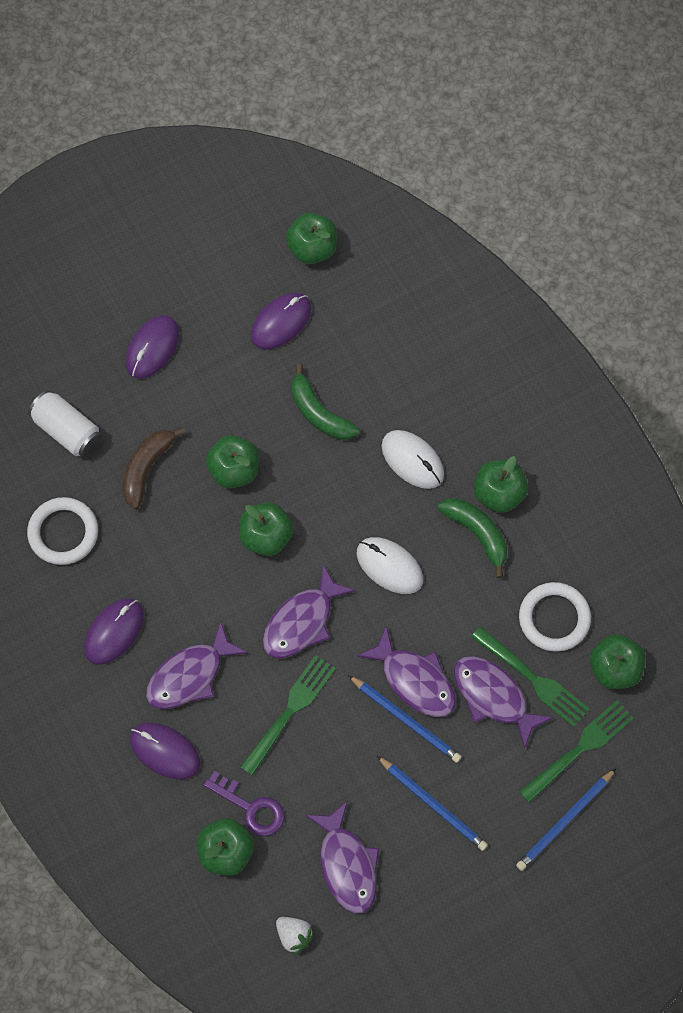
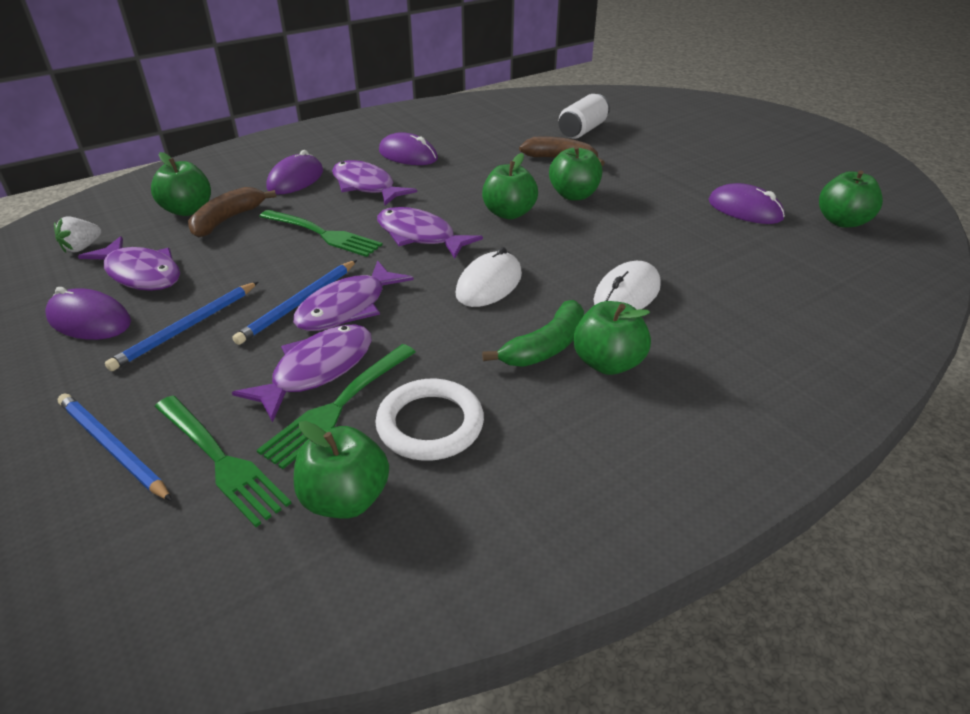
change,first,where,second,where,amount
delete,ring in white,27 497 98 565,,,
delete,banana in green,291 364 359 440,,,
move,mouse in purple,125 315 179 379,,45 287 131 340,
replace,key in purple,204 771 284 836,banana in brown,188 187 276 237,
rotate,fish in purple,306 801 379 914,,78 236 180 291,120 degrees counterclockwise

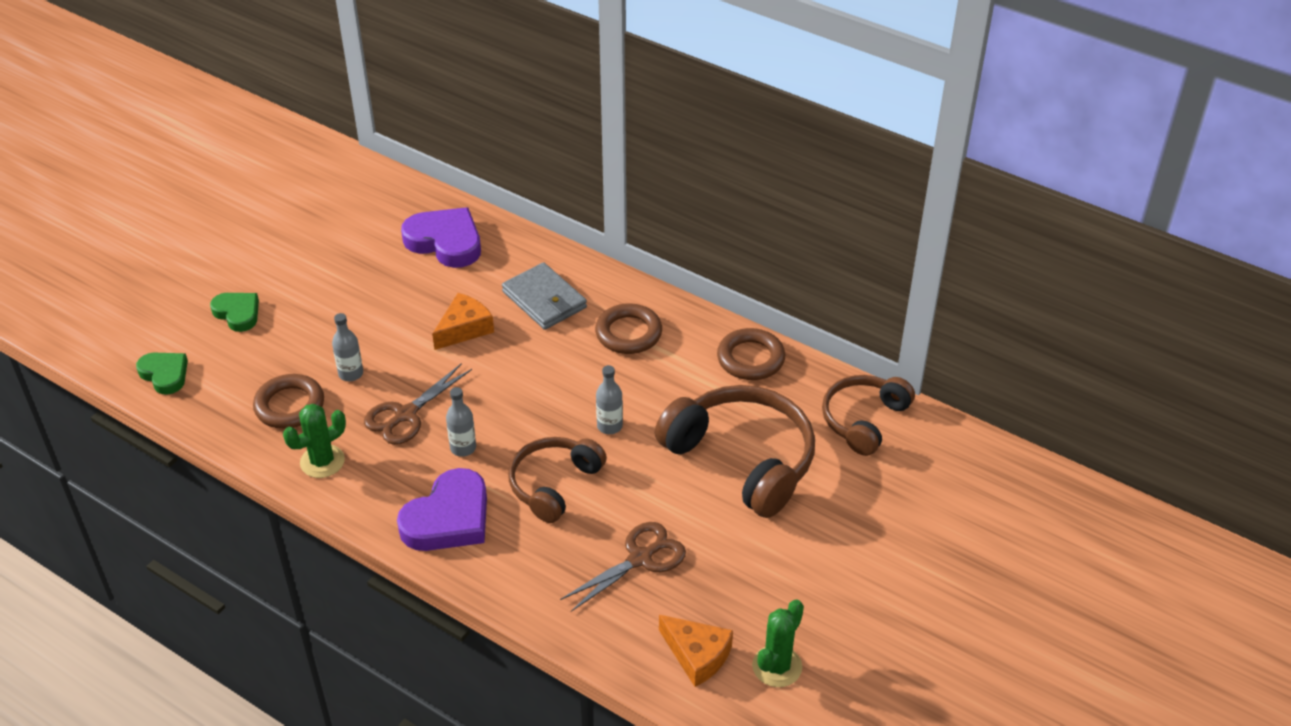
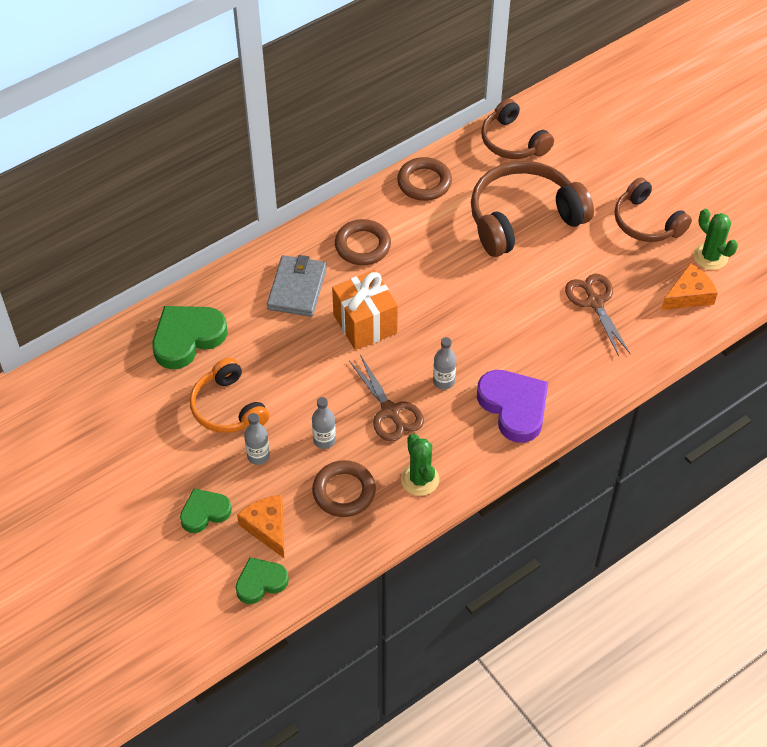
change,first,where,second,where,amount
insert,,,headphones in orange,190 358 269 433,
insert,,,gift in orange,332 270 398 350,
move,cheese in orange,432 293 494 350,,237 495 284 558,
move,headphones in brown,508 437 607 523,,614 177 692 242,
move,bottle in grey,596 365 623 434,,244 413 270 465,
recolor,heart in purple,401 207 481 268,heart in green,152 306 228 369,
rotate,wallet in grey,502 262 587 330,,267 255 327 317,60 degrees counterclockwise

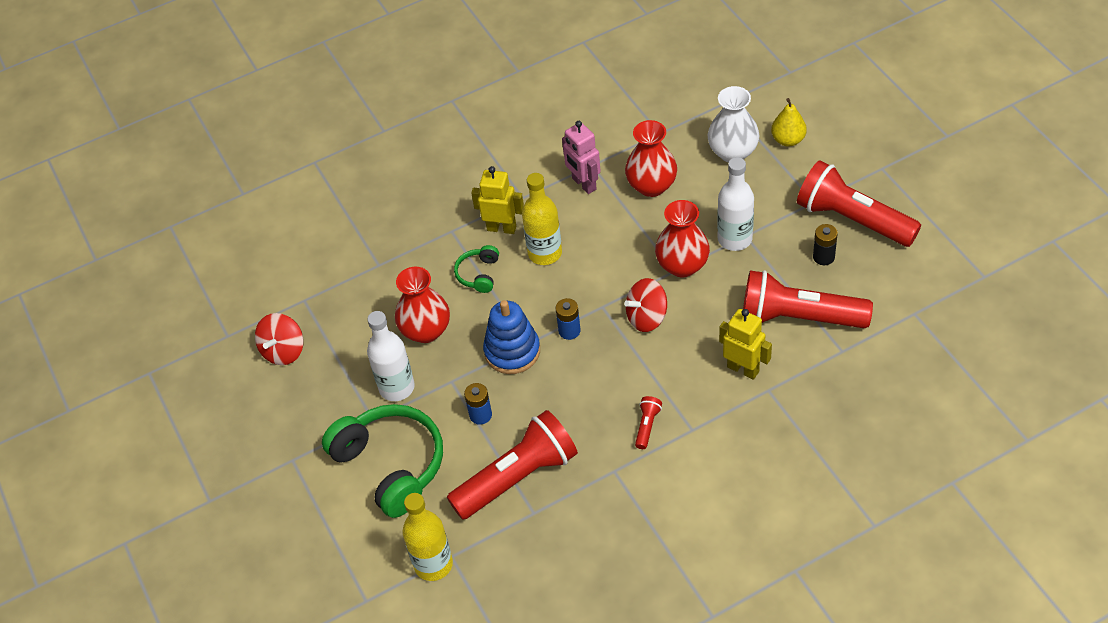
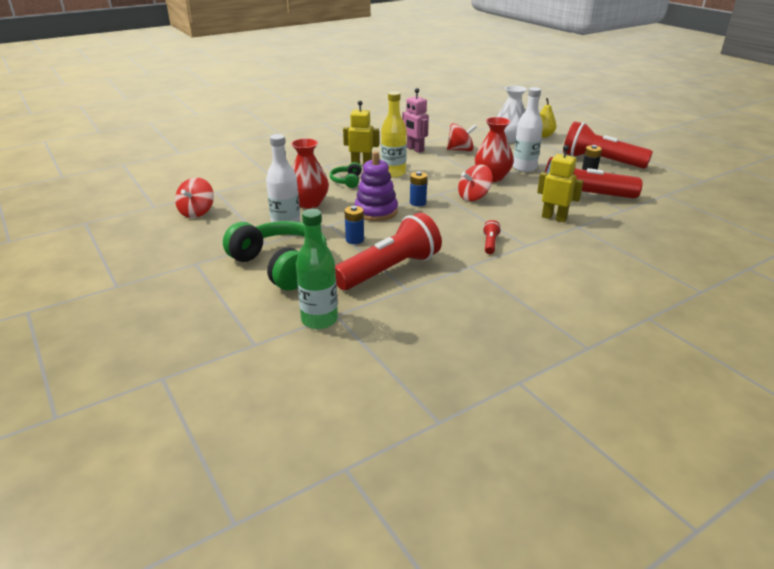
change,first,where,second,where,amount
replace,vase in red,625 120 677 197,spinning top in red,447 123 477 151,
recolor,bottle in yellow,402 493 453 581,bottle in green,296 209 338 329,
recolor,stacking toy in blue,483 300 540 374,stacking toy in purple,355 151 398 221,

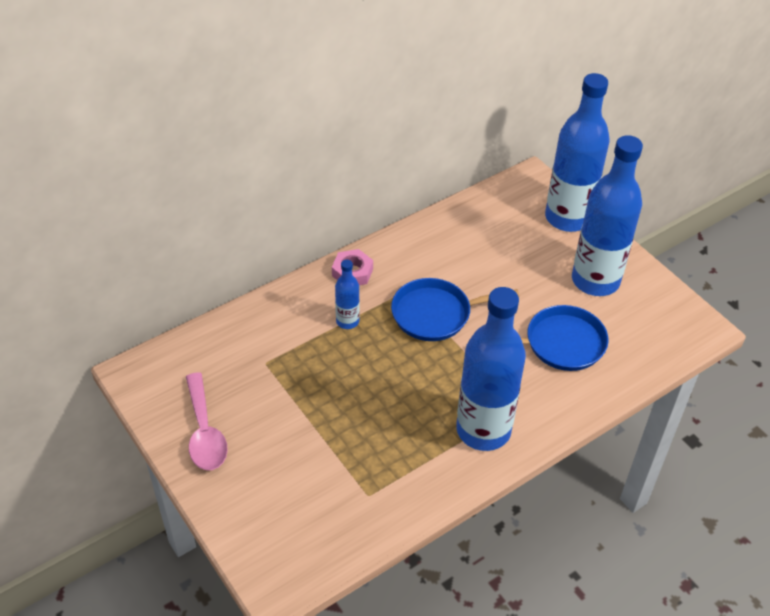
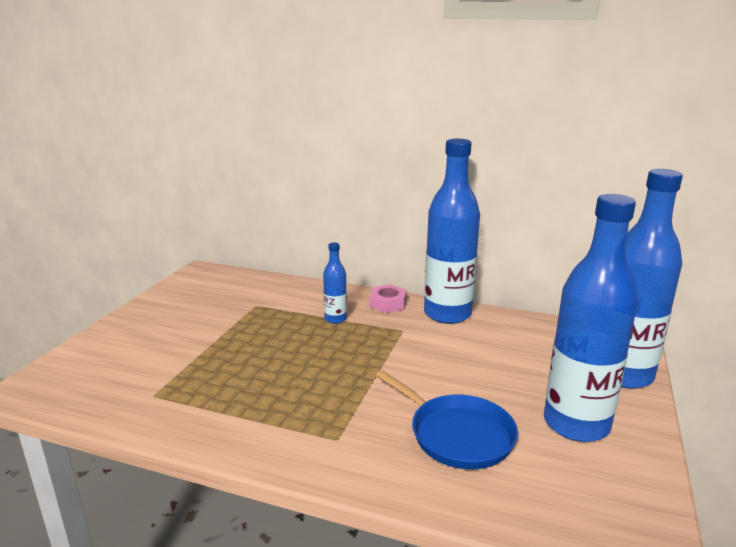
change,first,where,second,where,amount
delete,spoon in pink,186 373 228 470,,,
delete,pan in blue,391 278 519 341,,,
move,bottle in blue,456 287 526 451,,424 139 480 324,

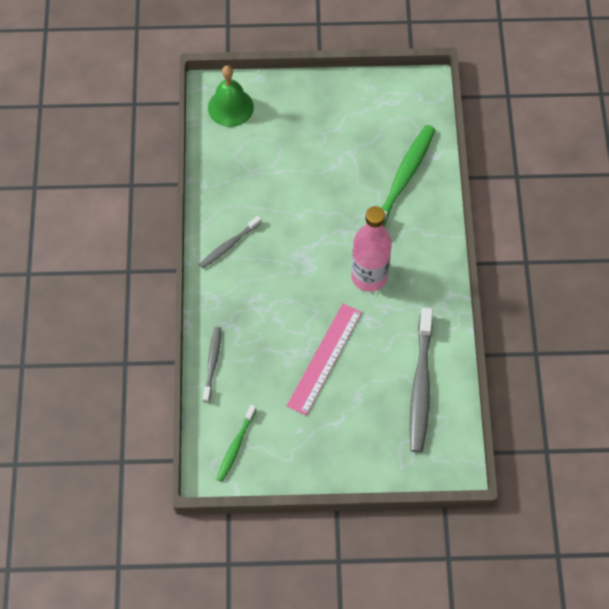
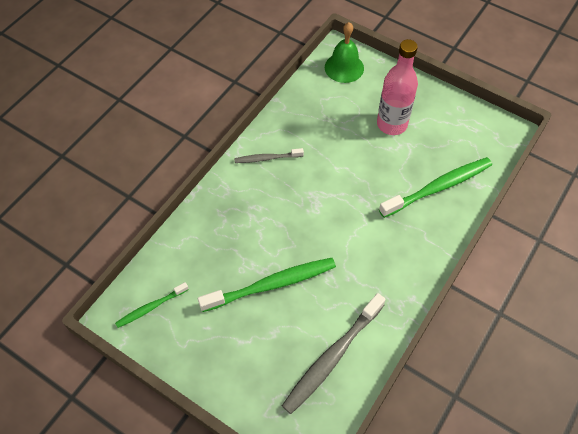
change,first,where,second,where,amount
delete,toothbrush in grey,203 327 221 403,,,
move,bottle in pink,351 206 392 292,,377 39 418 135,
replace,ruler in pink,287 304 362 415,toothbrush in green,198 258 336 312,

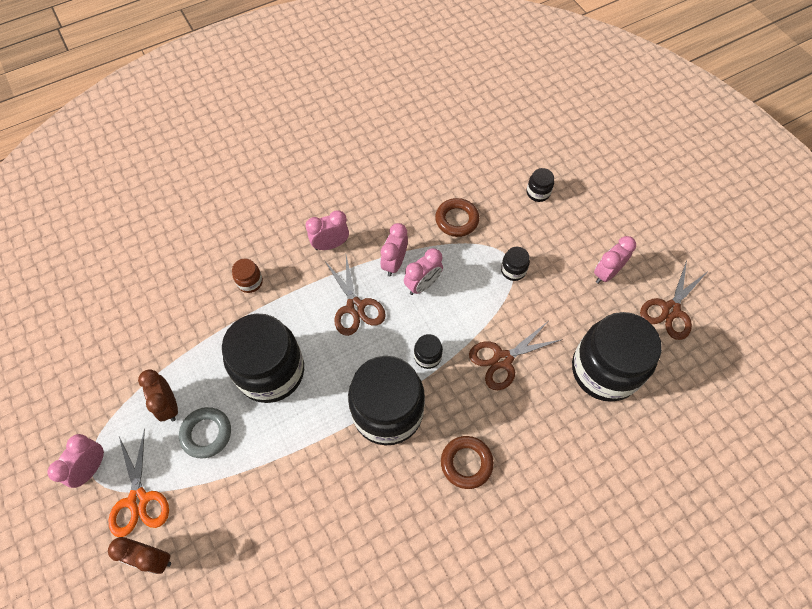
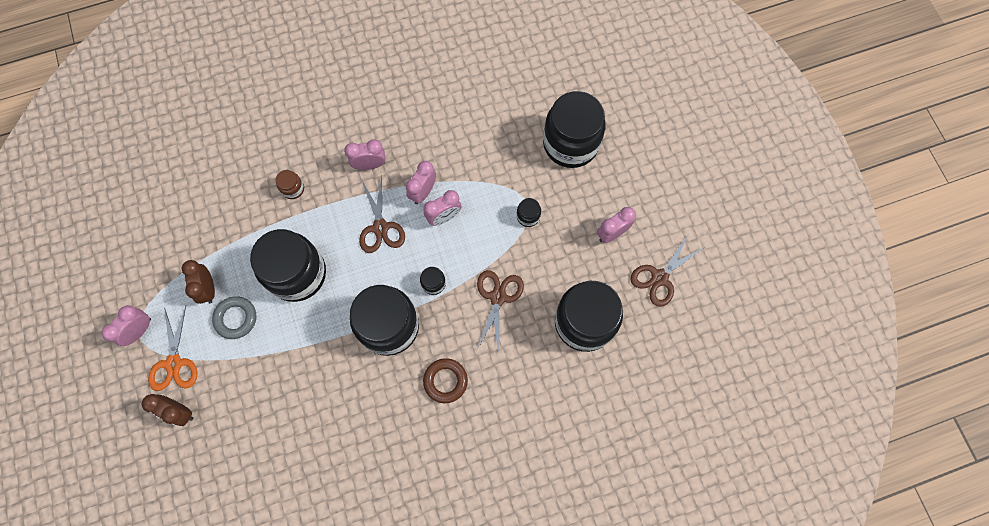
change,first,where,second,where,amount
delete,ring in brown,435 198 479 237,,,
rotate,scissors in brown,469 322 563 390,,477 270 524 355,120 degrees clockwise
resize,jar in black,527 168 554 202,,543 91 606 168,x2.47

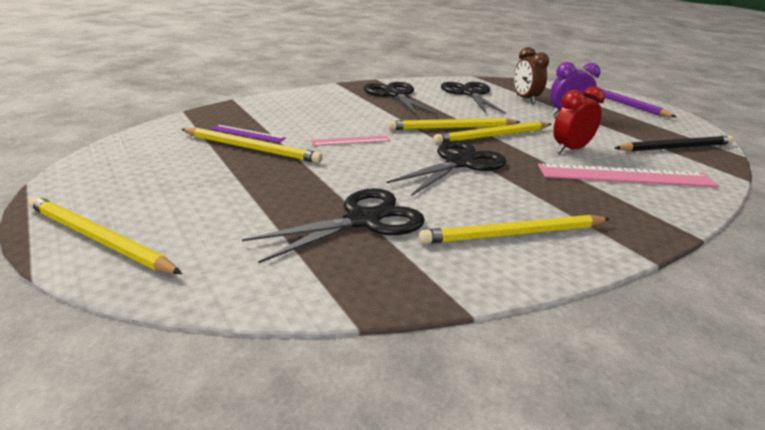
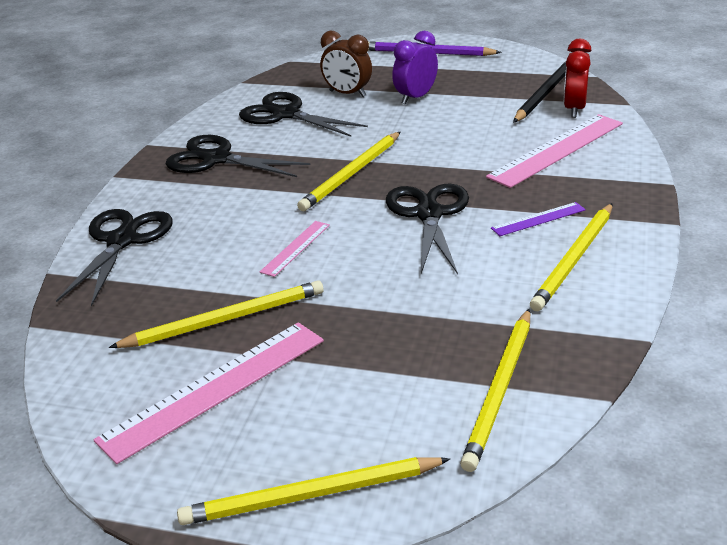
change,first,where,second,where,amount
insert,,,ruler in pink,94 322 324 464,
move,ruler in purple,210 125 286 143,,491 202 586 236,
move,scissors in black,242 188 425 263,,56 209 173 307,
move,pencil in yellow,433 122 551 144,,460 309 530 472,
move,clock in red,553 86 605 153,,564 39 591 118,

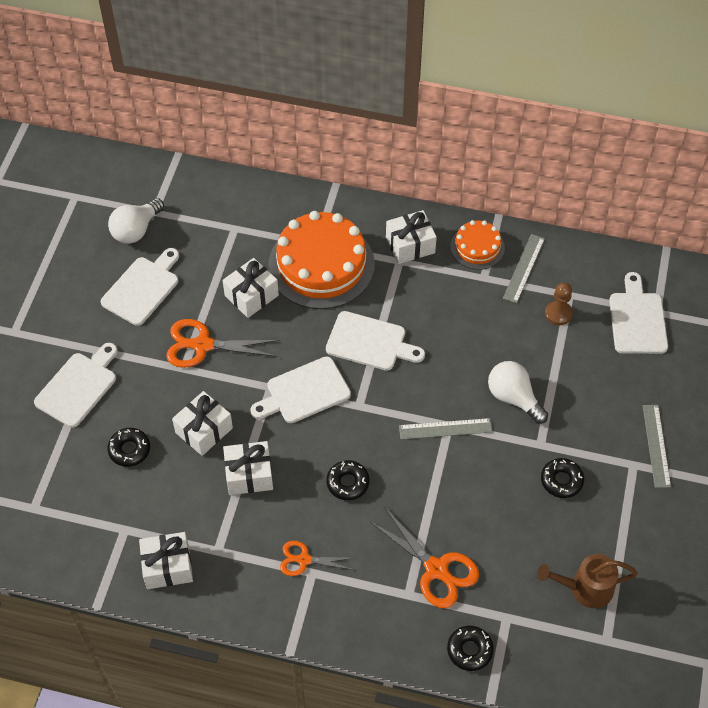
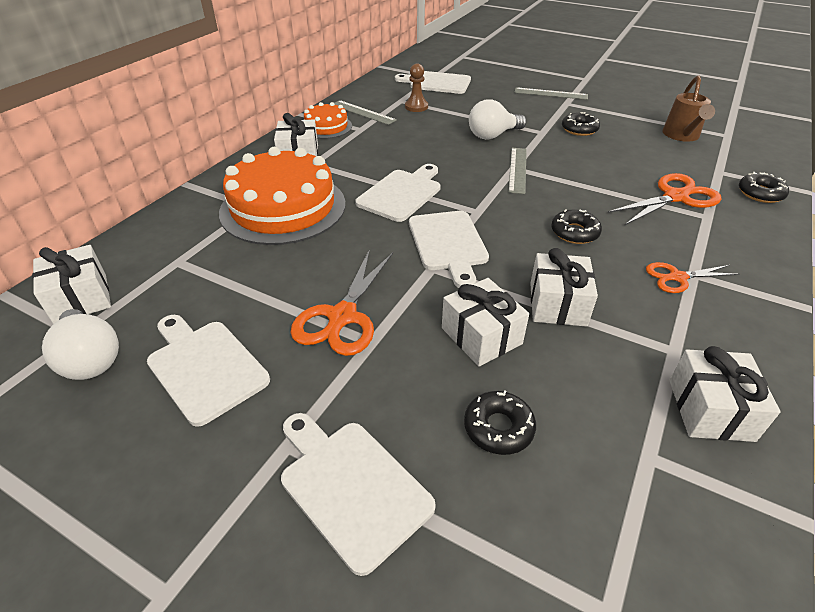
change,first,where,second,where,amount
move,gift in white,222 258 279 318,,32 245 111 324,
rotate,scissors in orange,280 541 354 576,,646 262 740 293,60 degrees clockwise

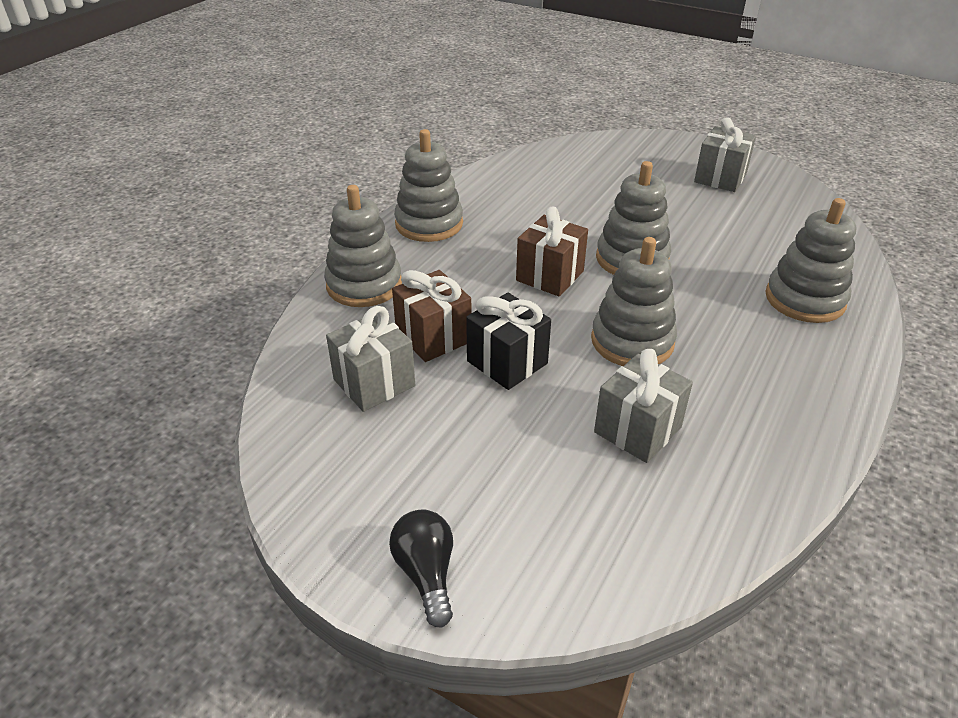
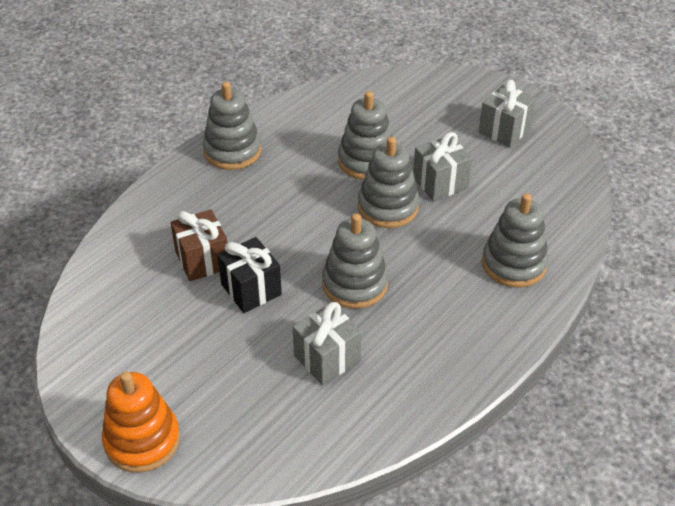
change,first,where,second,where,amount
delete,gift in brown,516 206 588 297,,,
move,stacking toy in grey,324 185 402 307,,338 91 393 180,
move,gift in grey,326 306 415 412,,413 132 472 201,
replace,light bulb in black,389 510 453 627,stacking toy in orange,102 371 180 473,

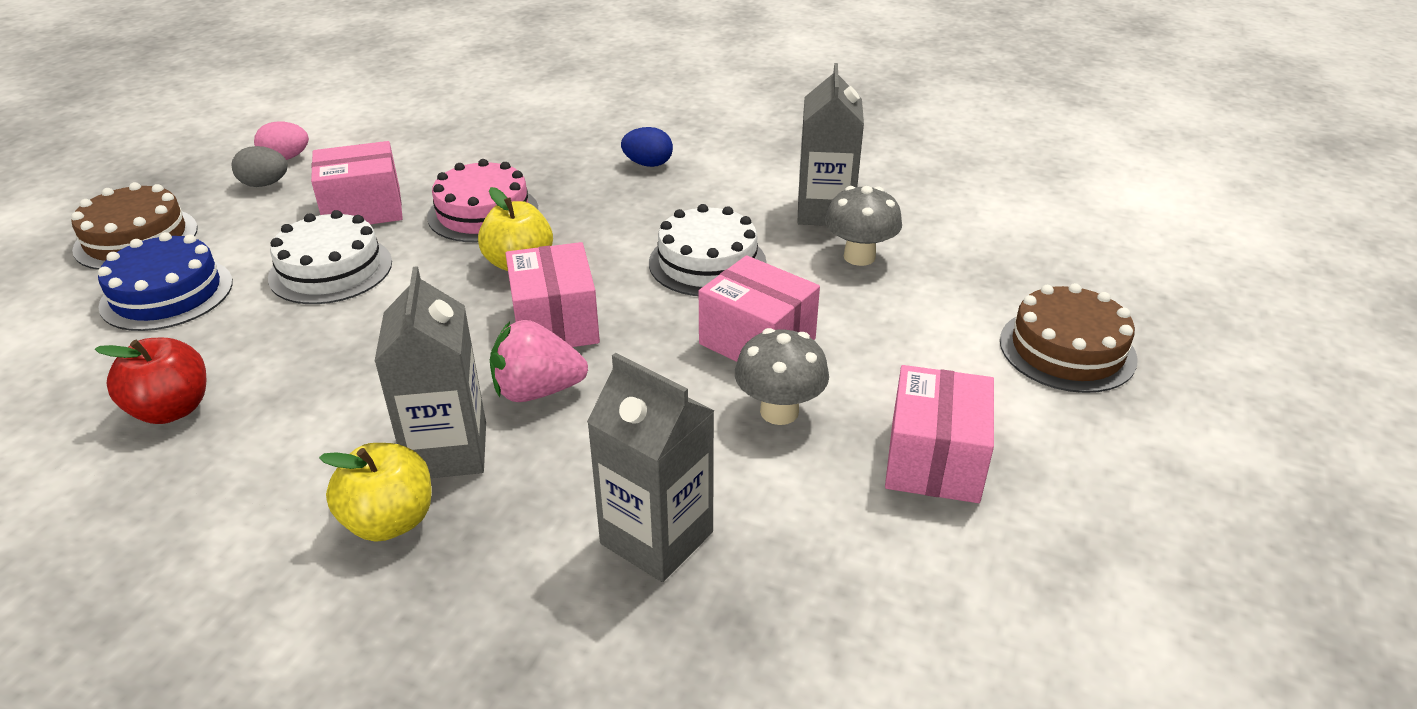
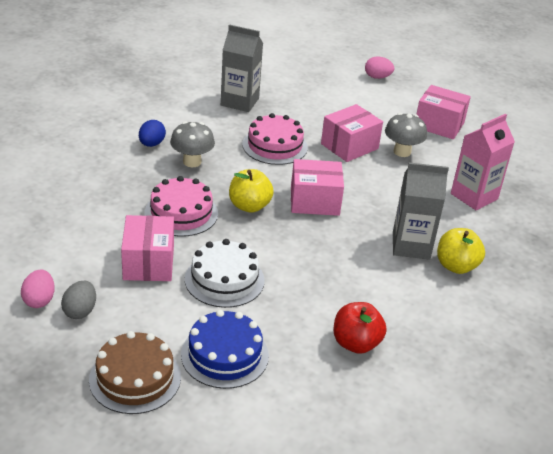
change,first,where,second,where,amount
delete,strawberry in pink,490 320 588 402,,,
move,mushroom in grey,825 186 902 266,,170 121 215 167,
replace,cake in brown,1000 283 1137 393,egg in pink,365 56 394 79,
recolor,carton in grey,587 353 715 582,carton in pink,451 114 515 210,
recolor,cake in white,649 204 767 296,cake in pink,243 113 308 165,

